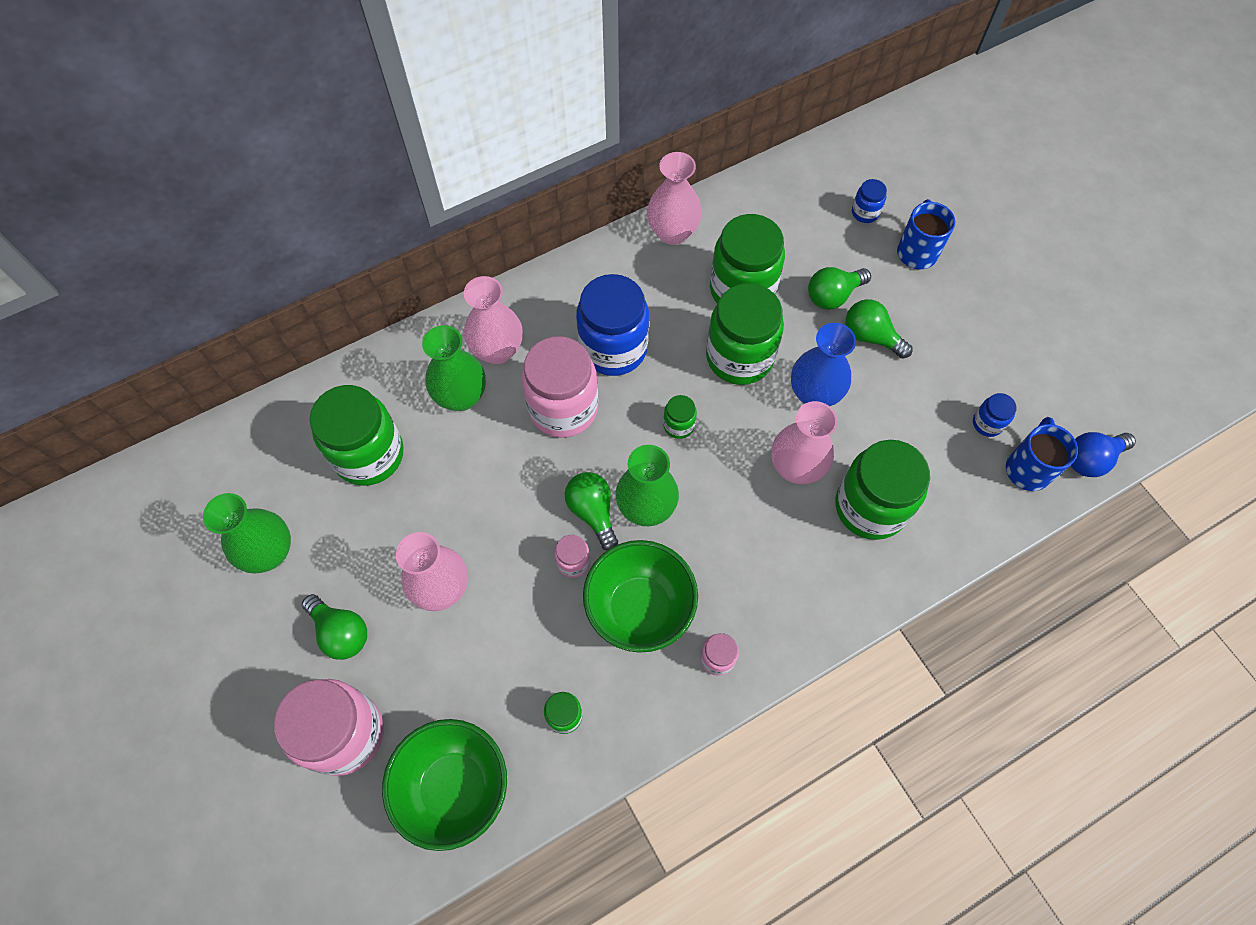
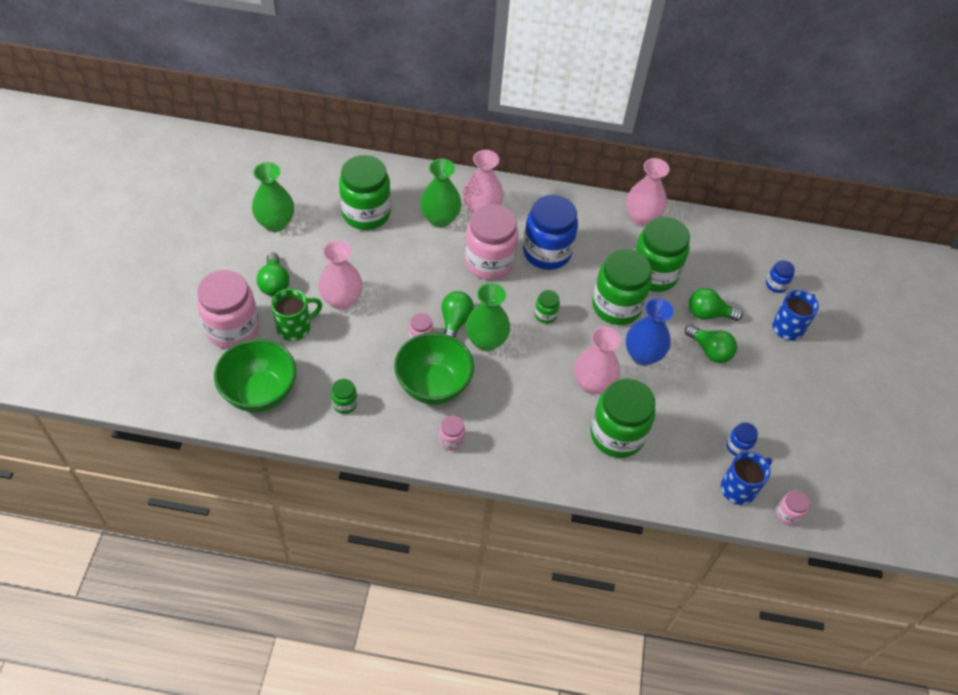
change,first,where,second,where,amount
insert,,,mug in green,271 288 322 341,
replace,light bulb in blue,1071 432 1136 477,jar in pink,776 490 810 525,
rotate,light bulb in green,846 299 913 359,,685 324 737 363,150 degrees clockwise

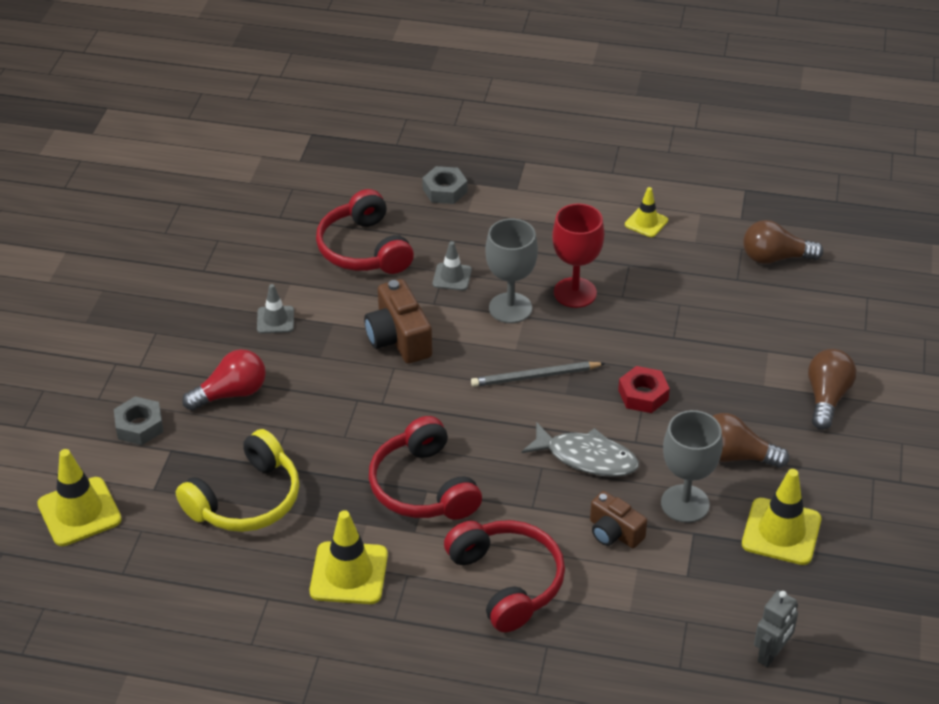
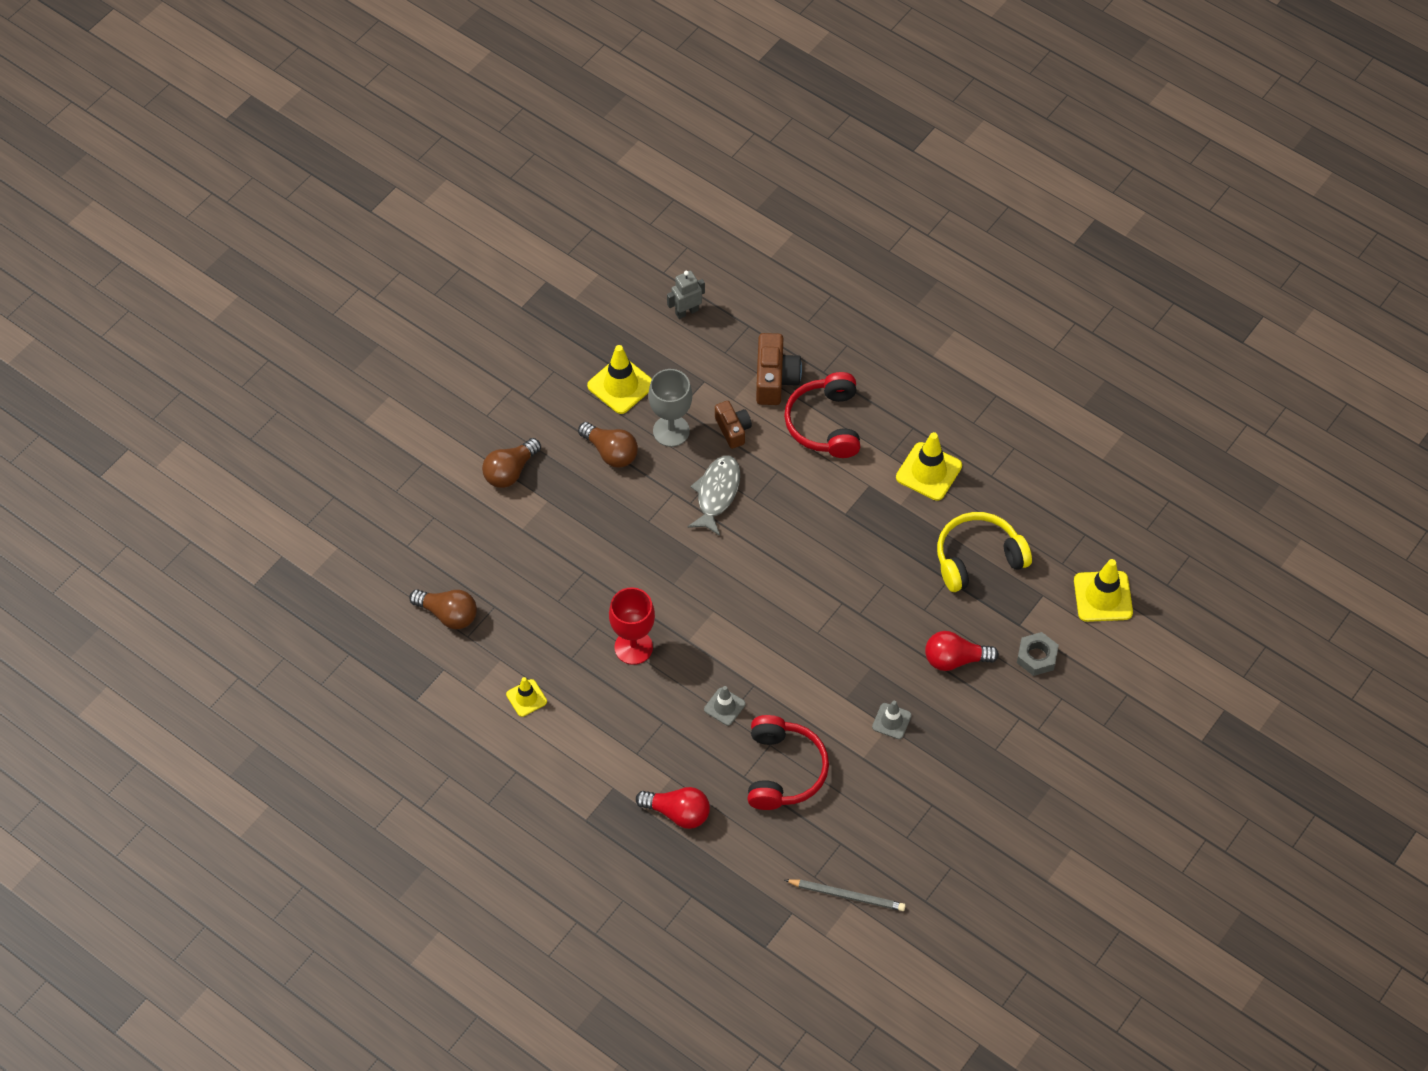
change,first,where,second,where,amount
delete,headphones in red,369 416 482 520,,,
delete,goblet in grey,486 219 538 323,,,
delete,nut in red,618 366 670 413,,,
move,camera in brown,364 279 432 364,,756 333 802 405,
move,pencil in grey,471 361 606 387,,785 879 906 911,
replace,nut in grey,422 166 467 204,light bulb in red,636 787 710 829,
rotate,fish in grey,522 422 639 477,,687 456 740 536,60 degrees clockwise

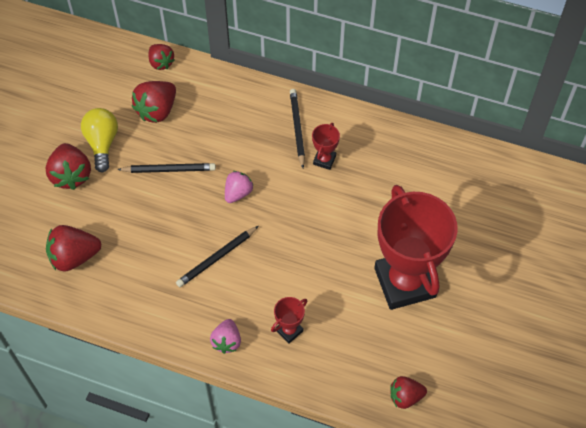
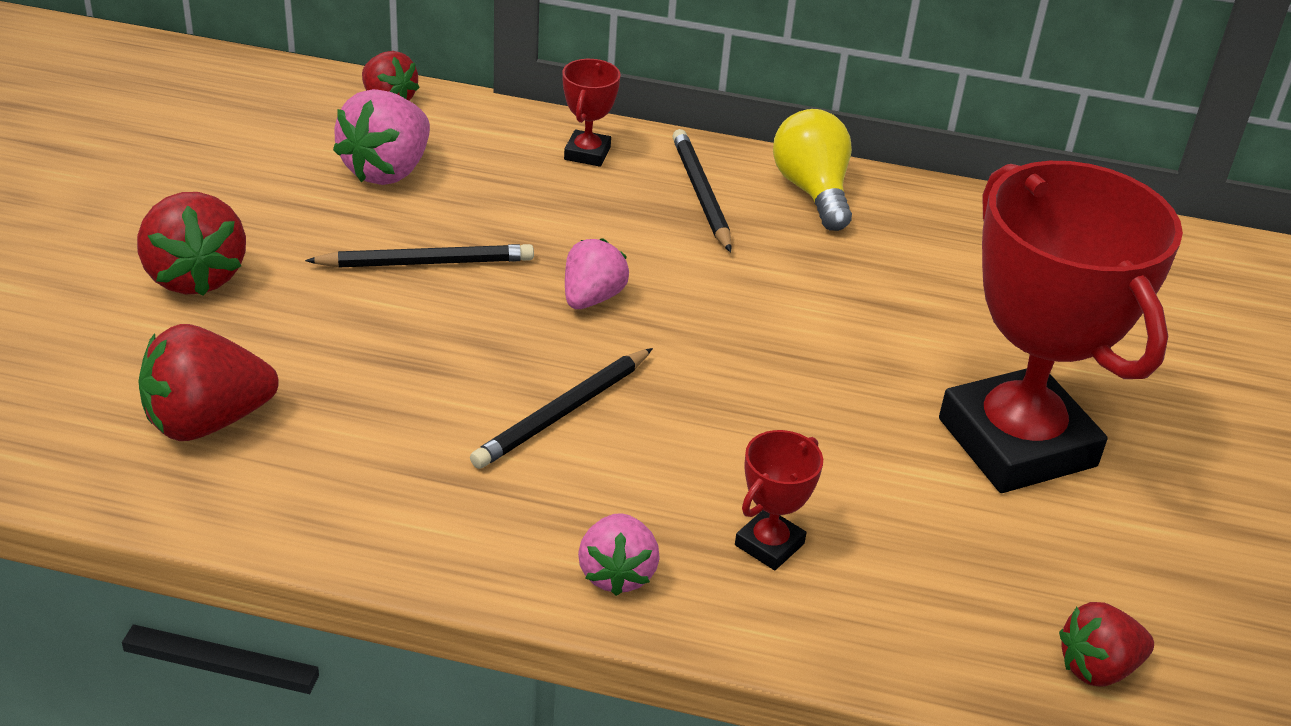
change,first,where,second,where,amount
move,light bulb in yellow,81 108 118 173,,773 109 852 231,
move,trophy in red,312 123 340 170,,562 59 621 167,
recolor,strawberry in red,132 81 176 123,strawberry in pink,333 89 430 185,

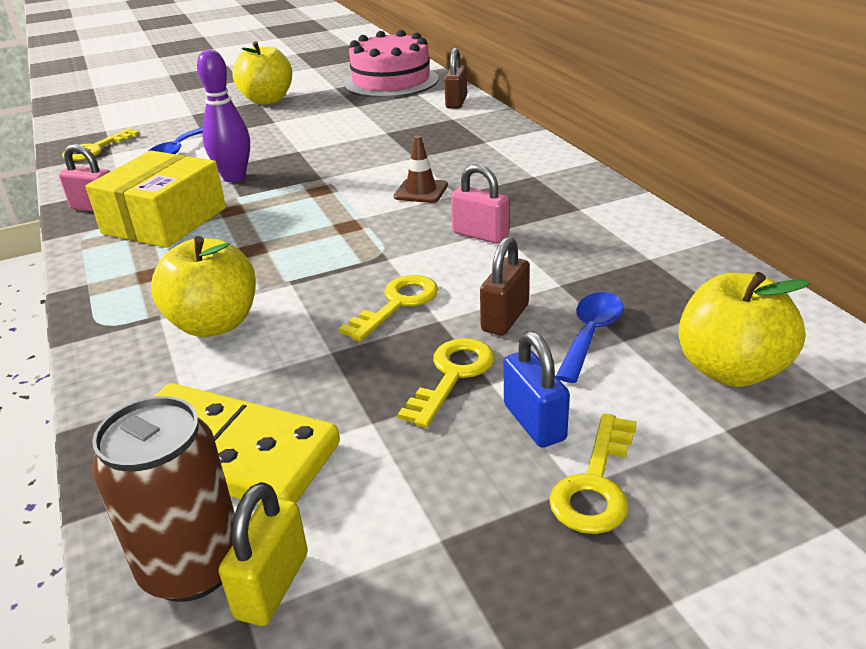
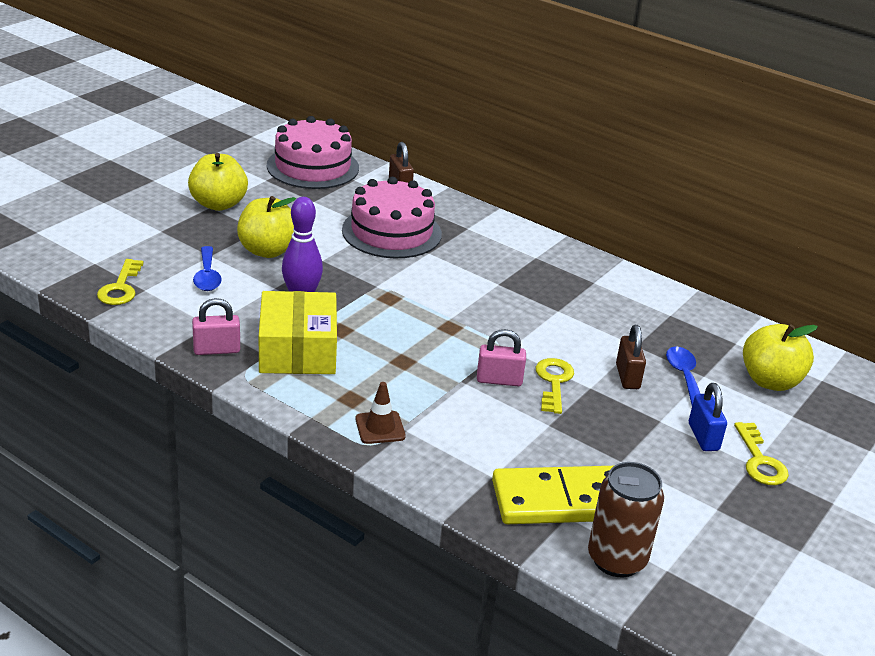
change,first,where,second,where,amount
delete,padlock in yellow,219 482 308 626,,,
delete,key in yellow,398 338 495 428,,,
insert,,,cake in pink,342 177 442 258,
move,apple in yellow,151 236 256 337,,237 196 296 258,
move,traffic cone in brown,394 135 448 203,,355 382 406 444,
move,padlock in pink,451 164 509 244,,477 329 526 386,
rotate,padlock in blue,504 331 570 448,,689 383 727 451,45 degrees clockwise

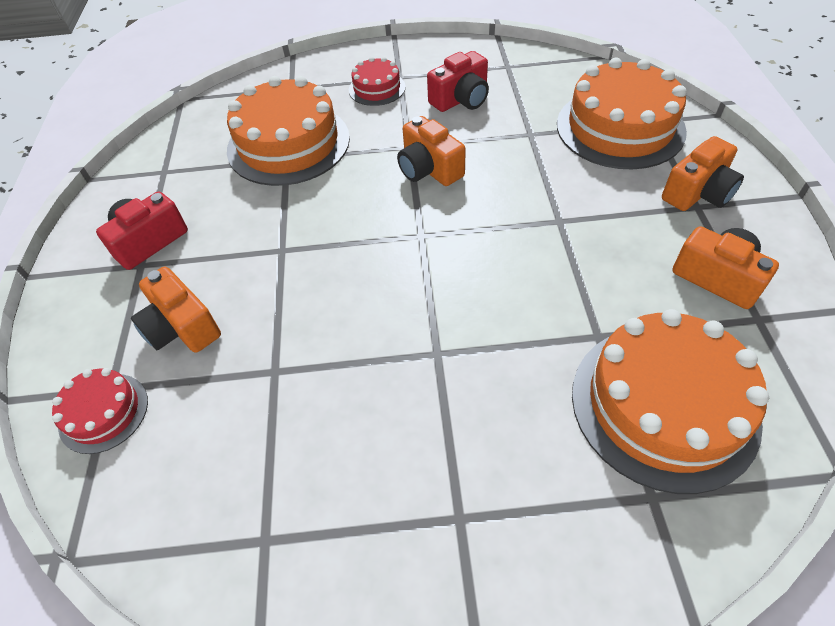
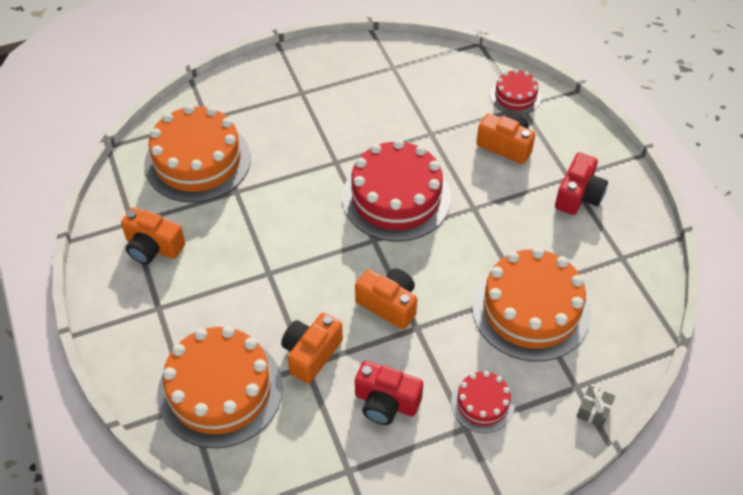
change,first,where,second,where,amount
insert,,,cake in red,342 139 451 241,
insert,,,gift in grey,576 385 615 428,
move,camera in orange,662 136 744 211,,281 312 343 384,
rotate,camera in red,427 51 489 112,,355 361 423 425,105 degrees counterclockwise

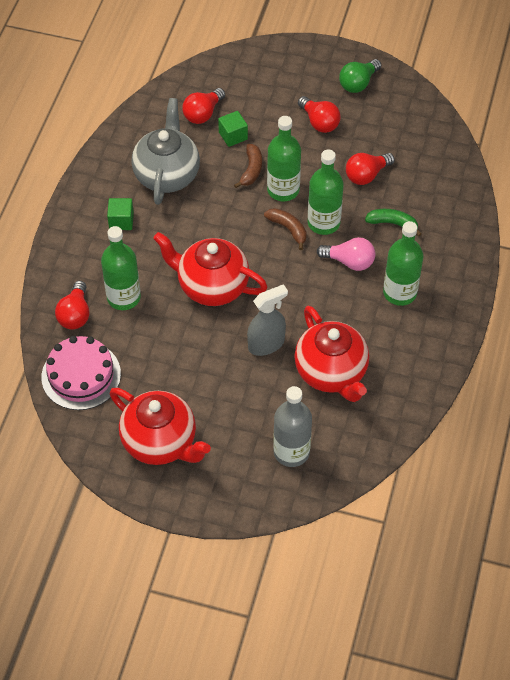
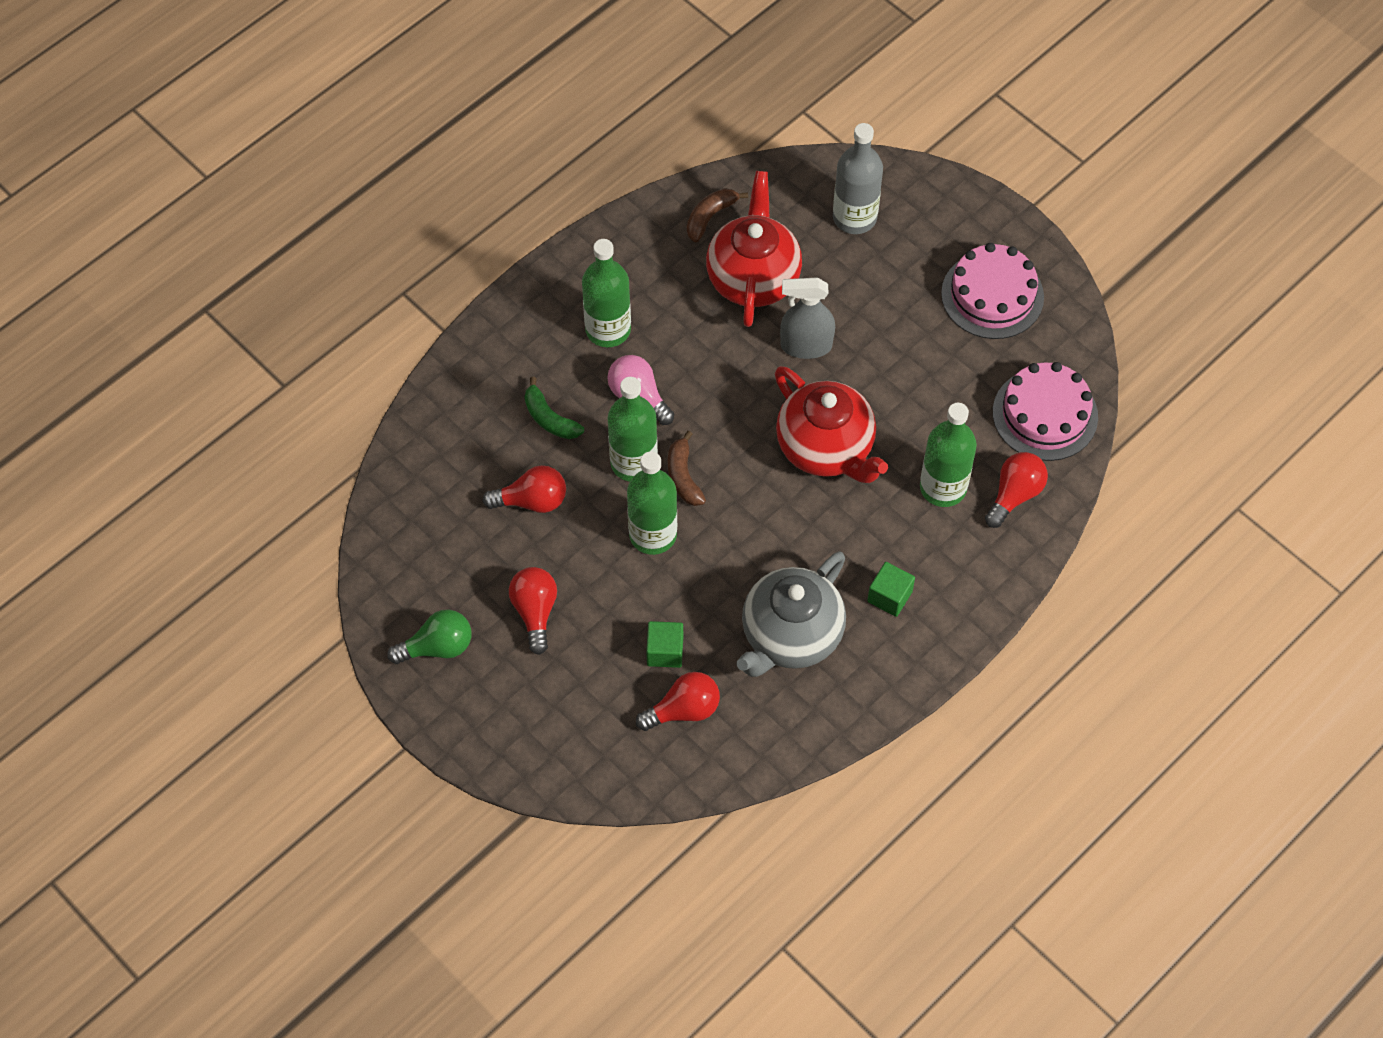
change,first,where,second,where,amount
move,banana in brown,234 144 262 188,,687 188 748 243,
replace,teapot in red,110 388 211 465,cake in pink,941 243 1044 339,

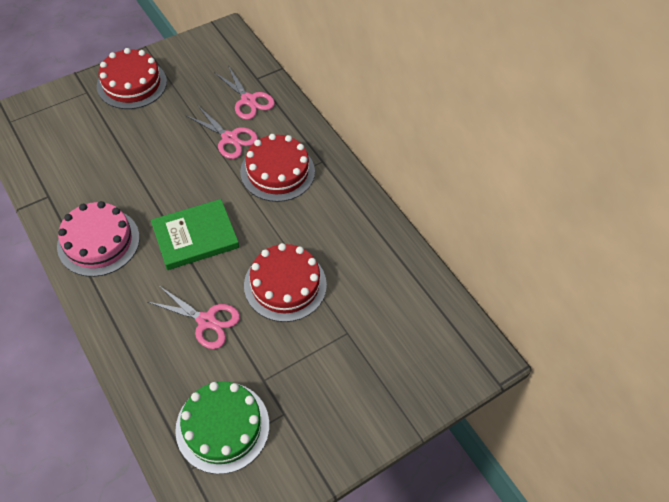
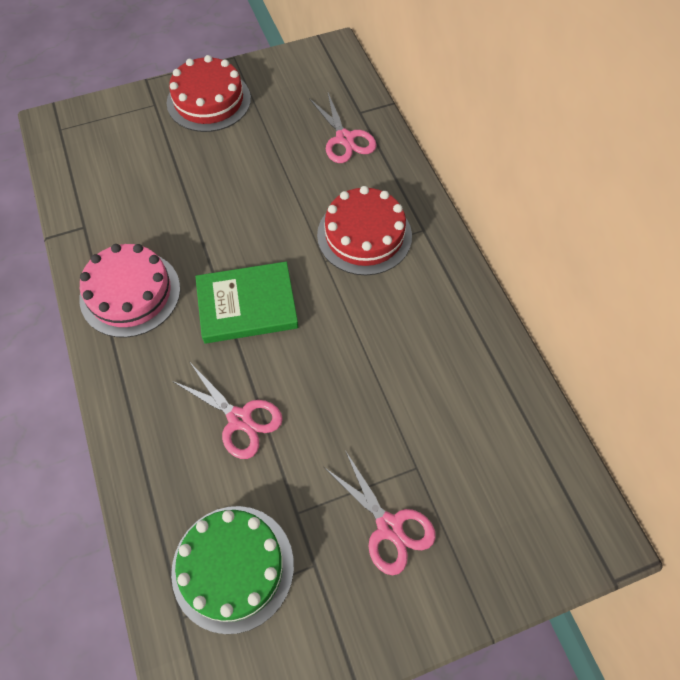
change,first,where,second,where,amount
delete,cake in red,244 243 327 322,,,
move,scissors in pink,187 106 258 159,,324 450 436 575,

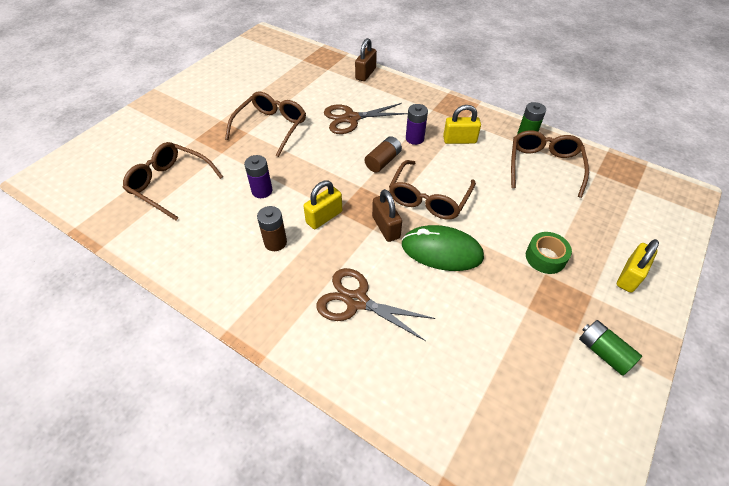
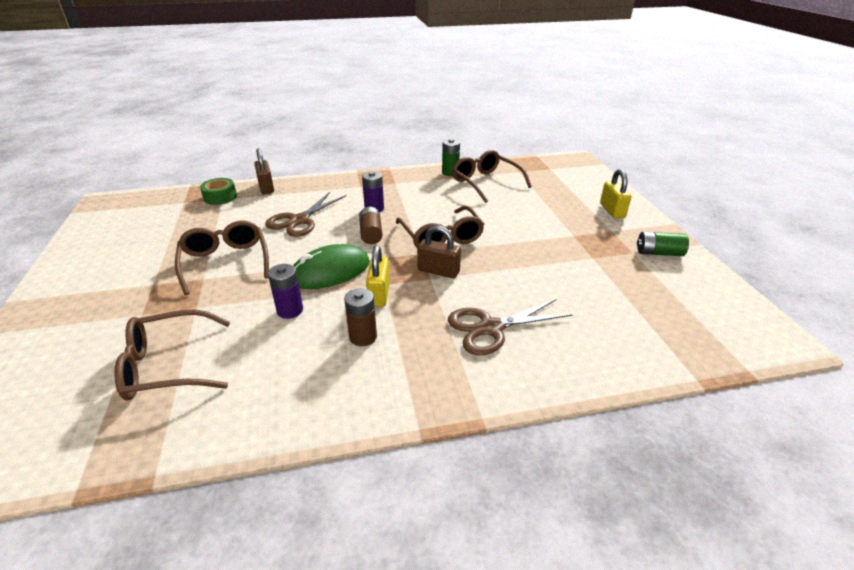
change,first,where,second,where,amount
delete,padlock in yellow,443 105 481 144,,,
move,mouse in green,402 225 484 271,,293 244 370 289,
move,tape in green,526 232 572 274,,200 178 237 205,

